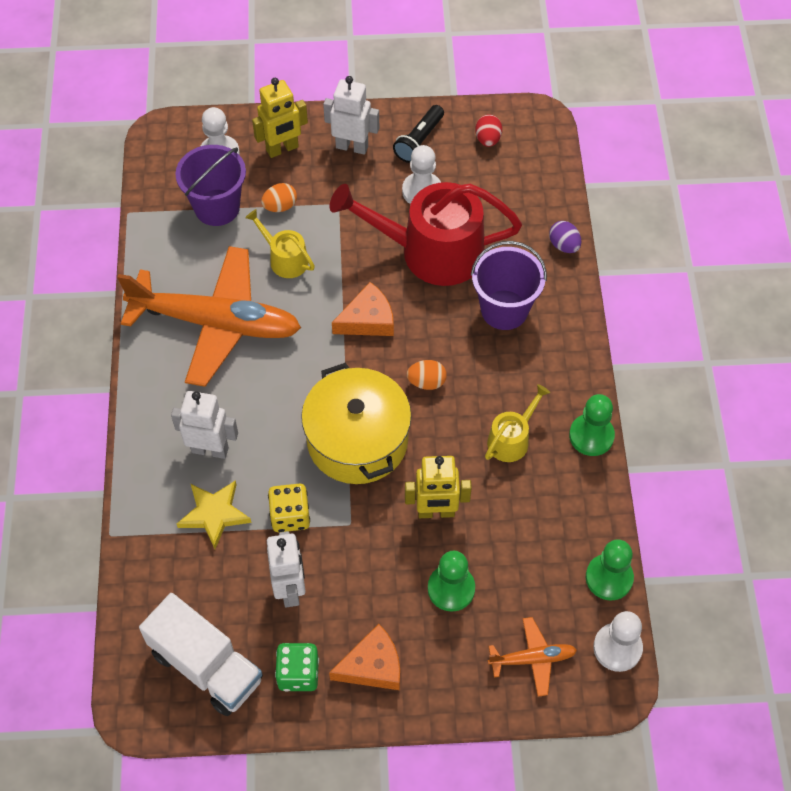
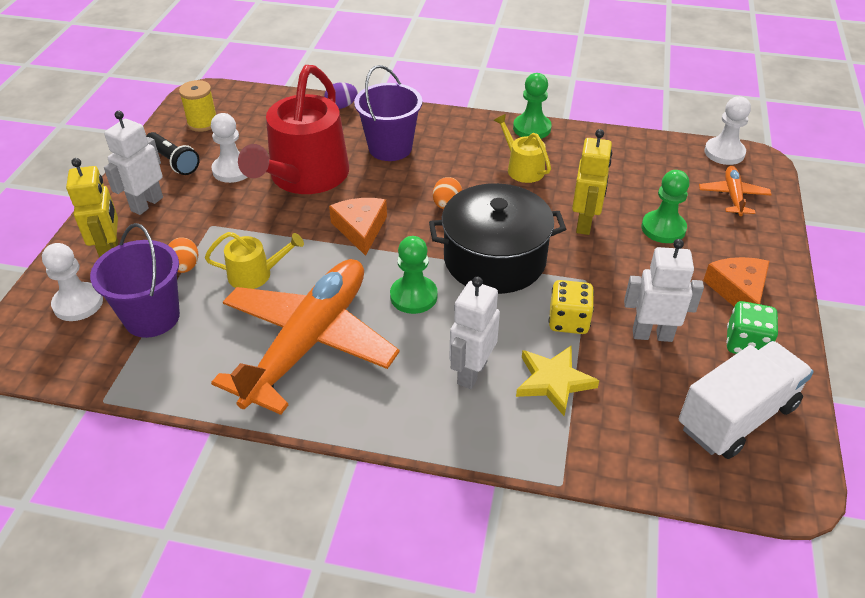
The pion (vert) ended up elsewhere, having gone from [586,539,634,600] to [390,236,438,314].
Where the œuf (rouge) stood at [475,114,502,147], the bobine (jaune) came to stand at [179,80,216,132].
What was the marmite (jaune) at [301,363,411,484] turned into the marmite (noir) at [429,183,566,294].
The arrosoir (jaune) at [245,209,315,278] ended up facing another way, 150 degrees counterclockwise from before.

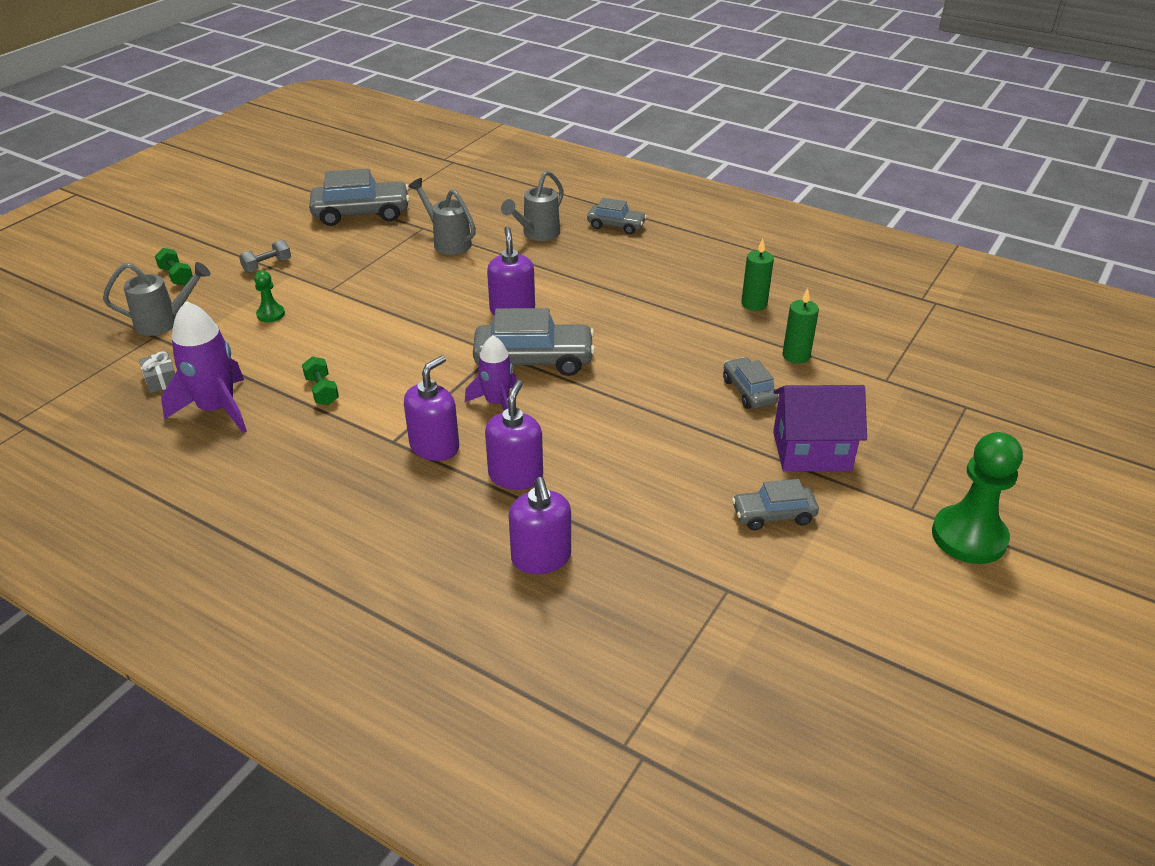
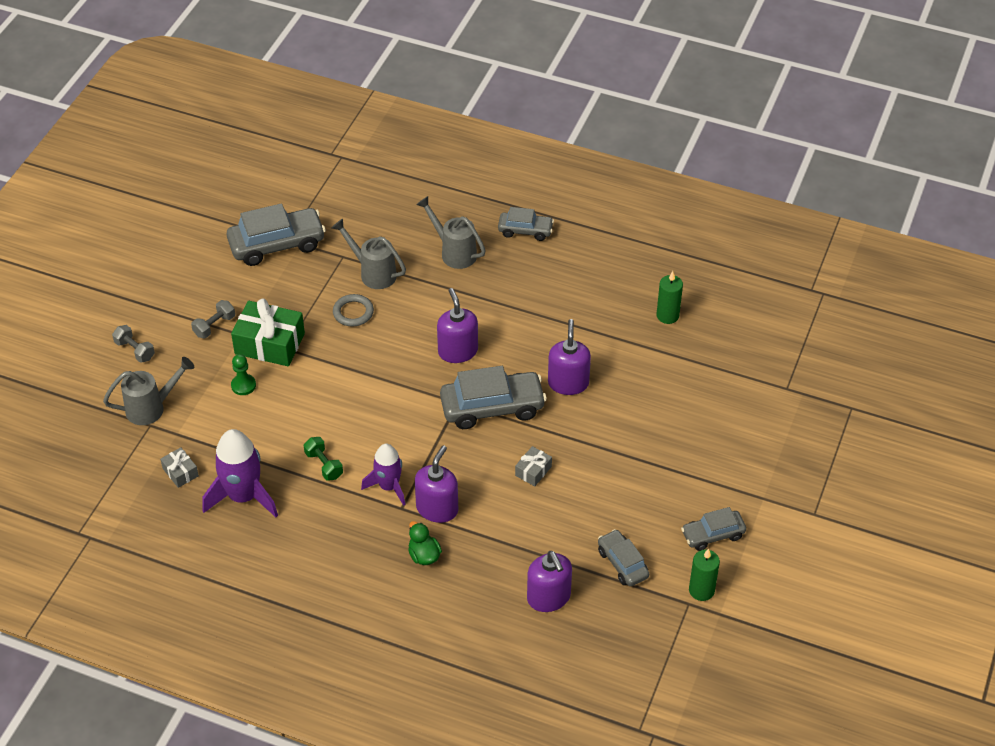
The second view lost the maison (violet) at [773,385,867,472].
The second view lost the pion (vert) at [932,432,1023,564].
The second view gained the cadeau (vert) at [231,299,305,366].
The second view gained the anneau (gris) at [333,294,374,327].
The second view gained the canard (vert) at [408,521,442,565].
The second view gained the cadeau (gris) at [515,446,552,486].
The fusée (violet) ended up elsewhere, having gone from [465,335,517,410] to [361,444,405,506].
The distributeur de savon (violet) ended up elsewhere, having gone from [485,380,543,490] to [548,319,591,395].
The voiture (gris) ended up elsewhere, having gone from [723,357,778,409] to [598,529,649,586].
The bougie (vert) ended up elsewhere, having gone from [782,288,819,364] to [689,548,720,601].
What was the haltère (vert) at [155,248,193,285] turned into the haltère (gris) at [112,325,155,363].
The arrosoir (gris) at [501,170,564,241] ended up facing another way, 105 degrees clockwise from before.

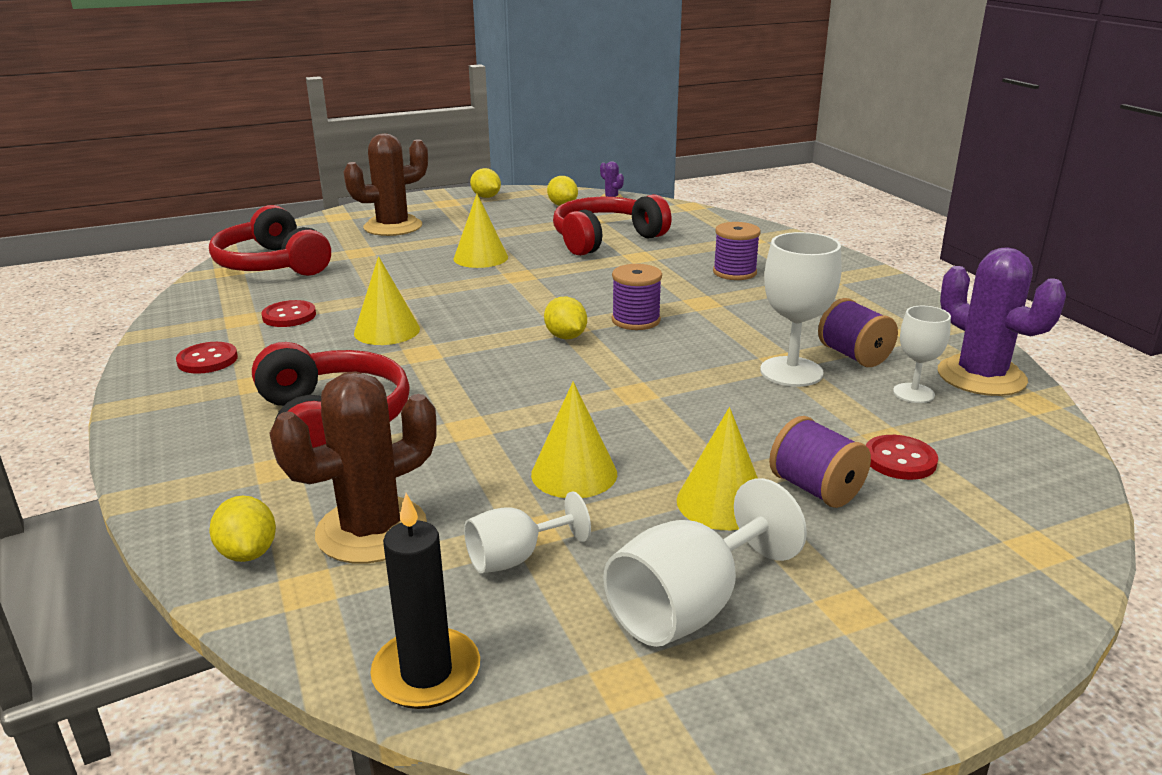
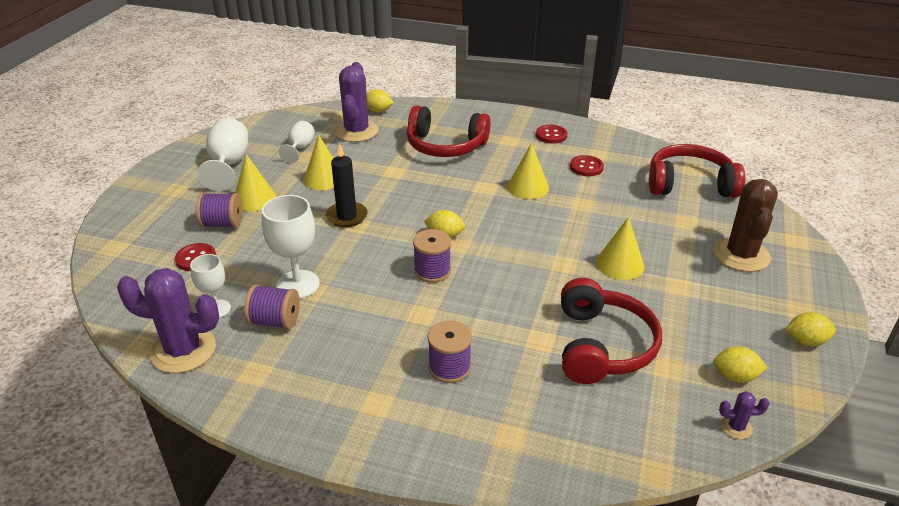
The bougie (noir) ended up elsewhere, having gone from [370,493,480,709] to [326,144,368,227].
What was the cactus (marron) at [269,371,437,564] turned into the cactus (violet) at [335,62,378,142].

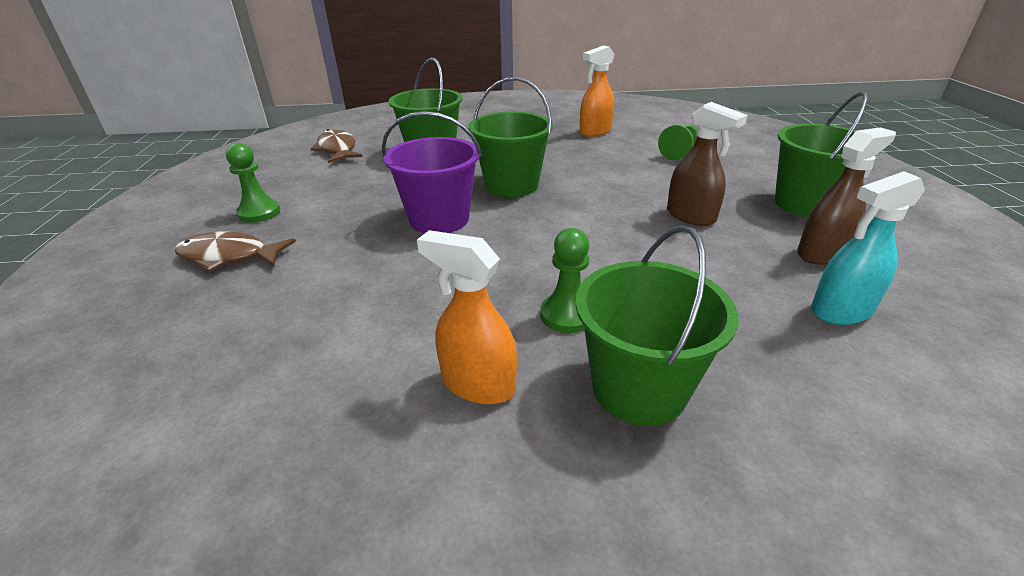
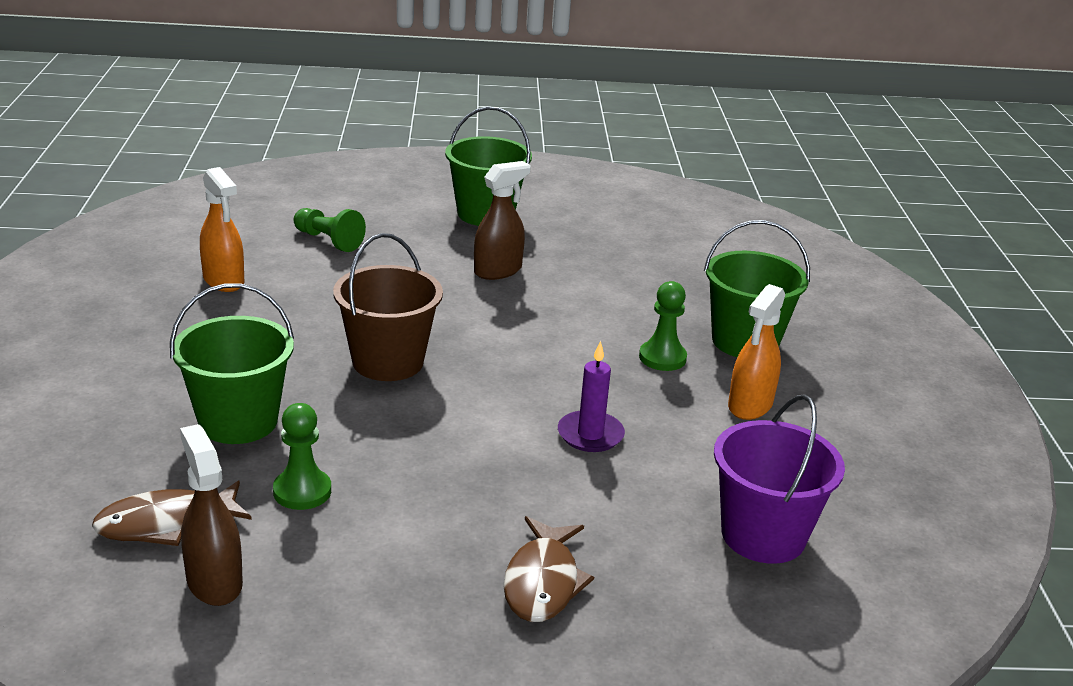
The second view lost the vaporisateur (turquoise) at [811,171,925,325].
The second view gained the bougie (violet) at [558,341,625,452].
The pion (vert) ended up elsewhere, having gone from [226,143,280,223] to [273,403,331,510].
The seau (violet) ended up elsewhere, having gone from [382,111,482,234] to [714,394,845,564].
The vaporisateur (marron) ended up elsewhere, having gone from [797,127,896,265] to [180,424,243,606].
What was the seau (vert) at [468,77,553,197] turned into the seau (marron) at [333,233,443,381].

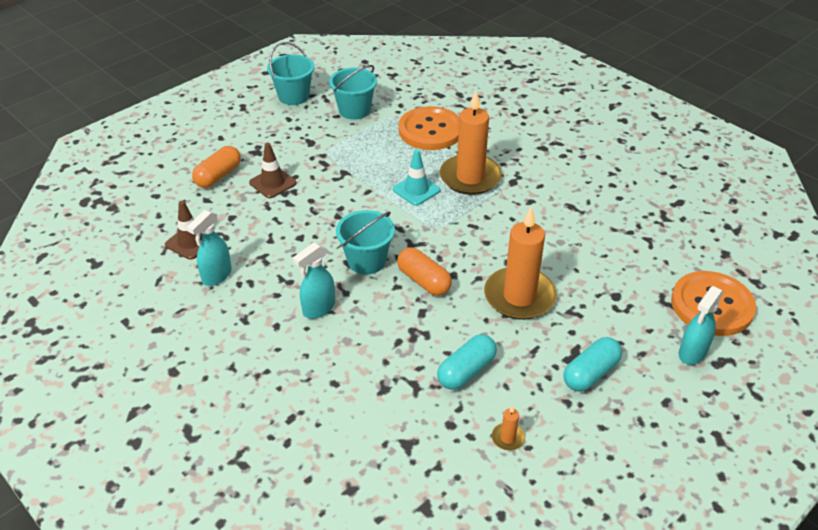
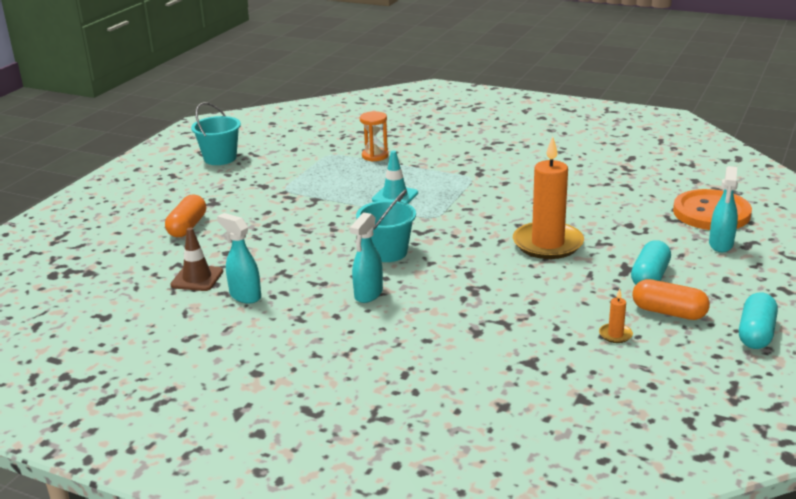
The second view lost the cône de chantier (marron) at [249,143,297,198].
The second view lost the seau (turquoise) at [329,65,377,120].
The second view lost the bougie (orange) at [440,91,502,195].
The gélule (orange) ended up elsewhere, having gone from [397,247,452,296] to [632,279,710,320].
The gélule (turquoise) ended up elsewhere, having gone from [437,334,497,390] to [739,292,778,349].
Where the bouton (orange) stood at [398,106,459,150], the sablier (orange) came to stand at [360,111,389,162].
The vaporisateur (turquoise) at [187,210,232,286] ended up facing another way, 120 degrees clockwise from before.

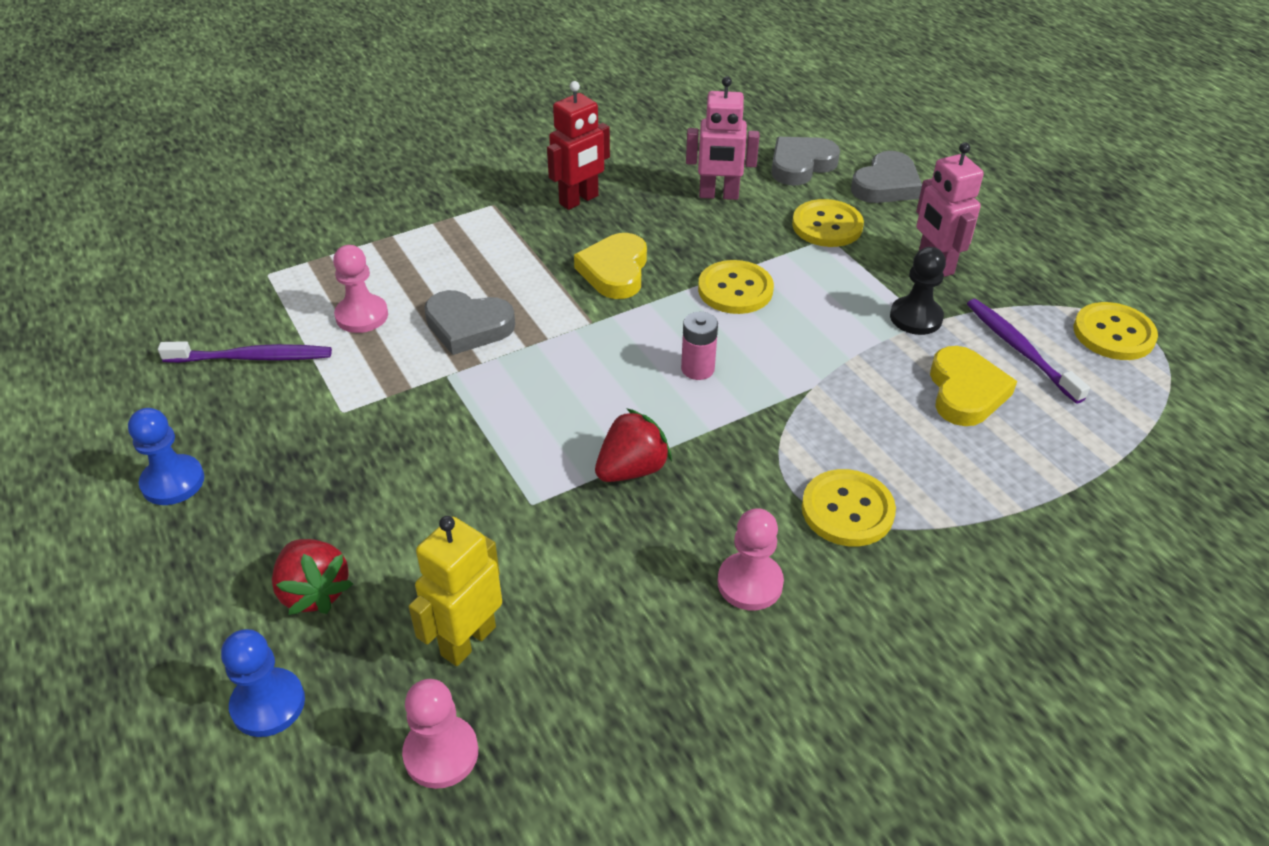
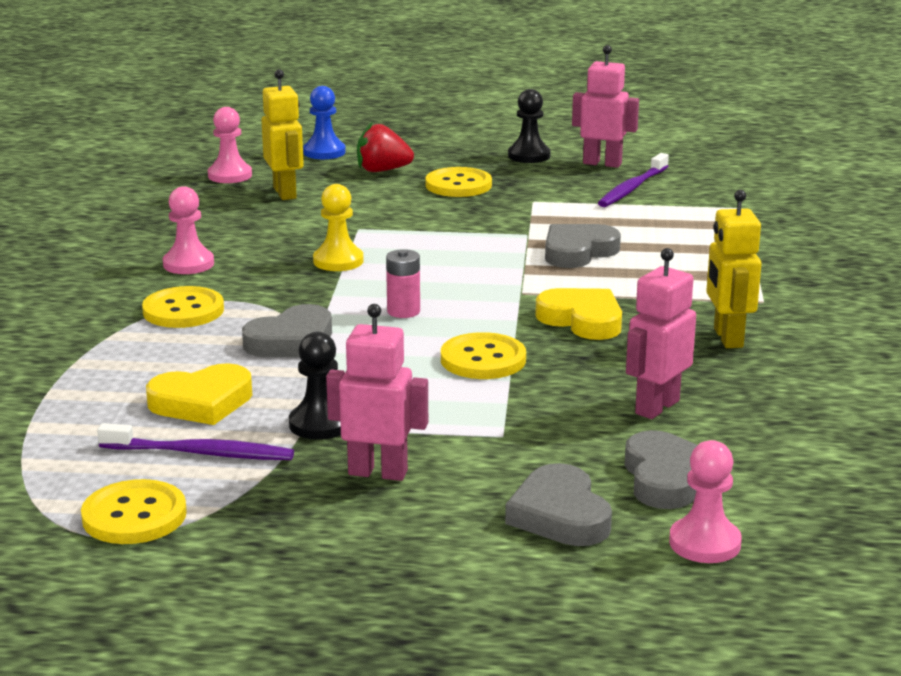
The second view gained the cœur (gris) at [242,304,332,357].
The second view gained the robot (rose) at [572,45,639,168].
The pion (rose) ended up elsewhere, having gone from [333,245,388,333] to [669,440,742,563].
The bouton (jaune) ended up elsewhere, having gone from [792,199,864,247] to [425,167,492,197].
Where the fraise (rouge) stood at [595,408,672,482], the pion (jaune) came to stand at [313,184,363,271].
What was the pion (bleu) at [128,408,204,505] turned into the pion (noir) at [508,89,551,163].
What was the robot (rouge) at [547,81,610,210] turned into the robot (jaune) at [706,190,762,348].
The cœur (jaune) at [930,346,1017,426] ended up facing another way, 60 degrees counterclockwise from before.

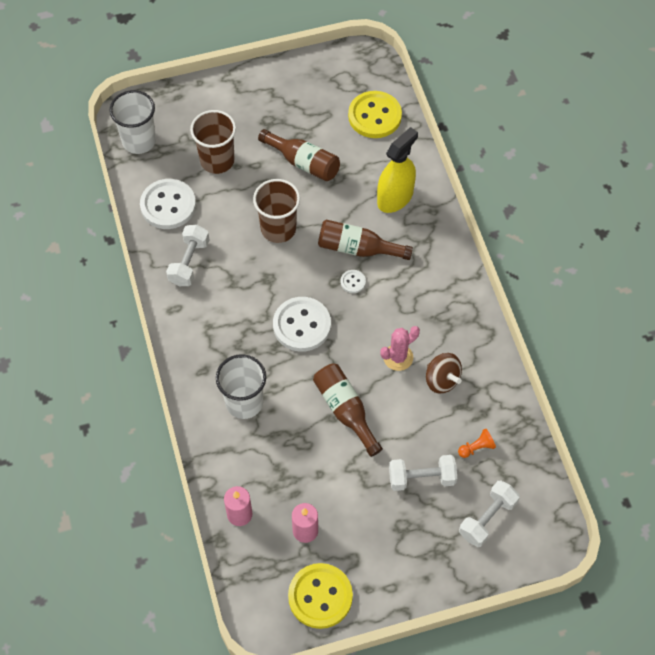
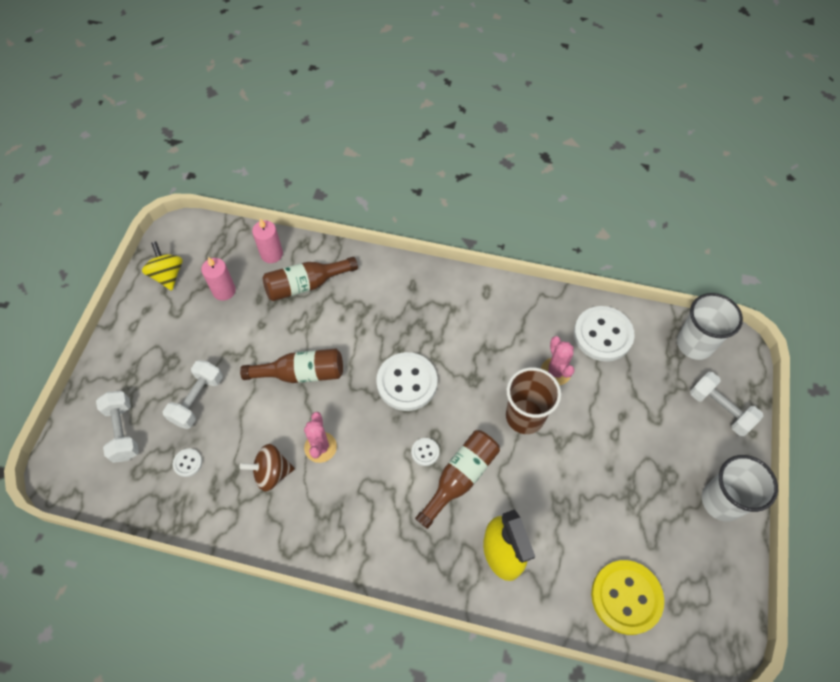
The second view lost the gobelet (marron) at [190,110,236,174].
The second view gained the cactus (rose) at [541,336,575,385].
The haltère (blanc) ended up elsewhere, having gone from [166,225,209,286] to [690,372,763,436].
The gobelet (blanc) ended up elsewhere, having gone from [216,354,266,419] to [702,455,778,521].
The bouteille (marron) ended up elsewhere, having gone from [258,129,340,181] to [263,257,358,301].
Where the bouton (jaune) stood at [288,563,353,629], the toupie (jaune) came to stand at [142,241,183,291].
Where the pion (orange) stood at [458,429,496,458], the bouton (blanc) came to stand at [173,449,202,477].

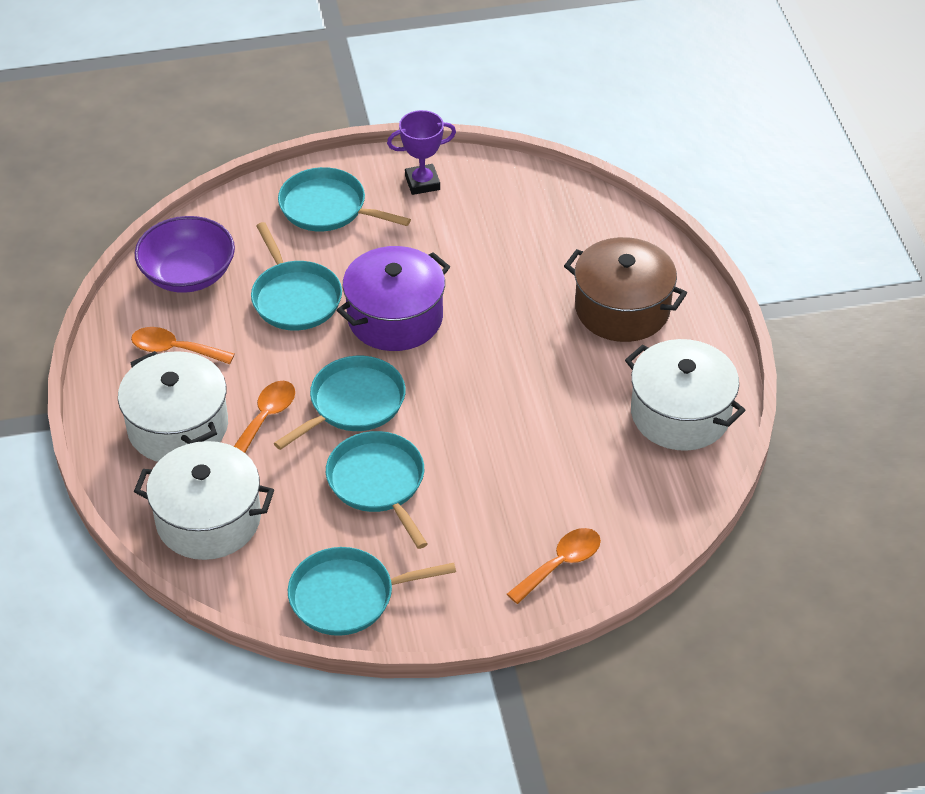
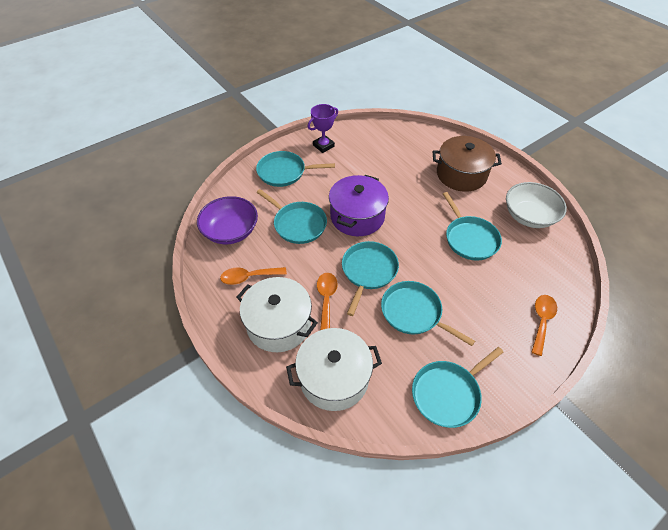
The second view gained the poêle (turquoise) at [443,192,502,261].
Where the marmite (blanc) stood at [625,339,746,451], the bol (blanc) came to stand at [506,182,567,228].

